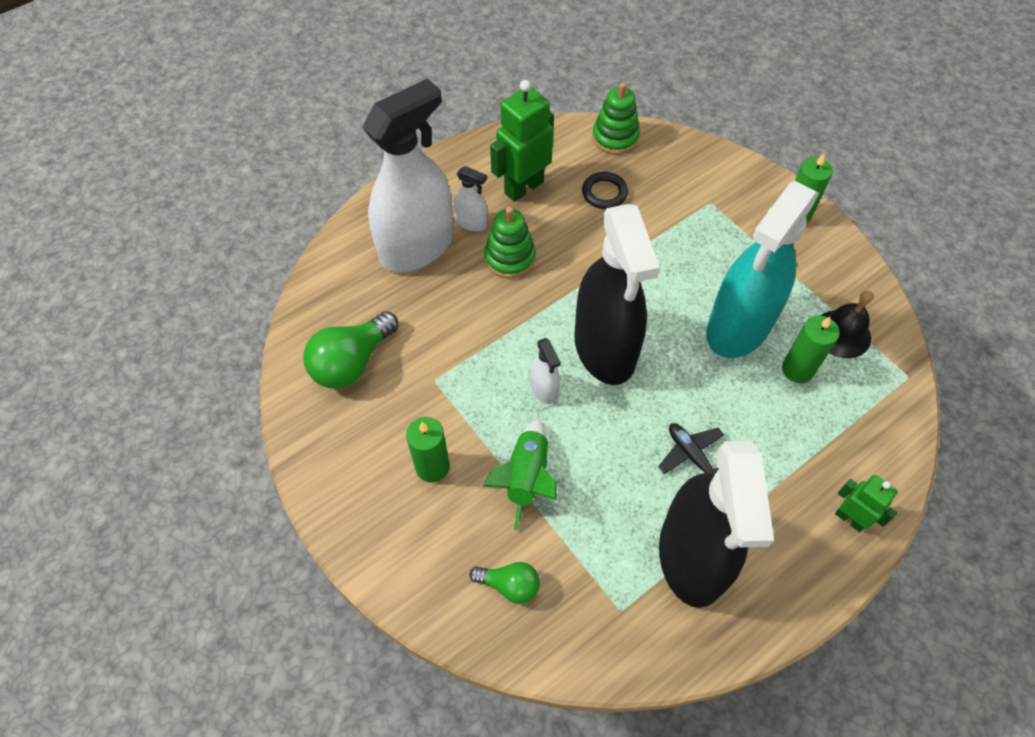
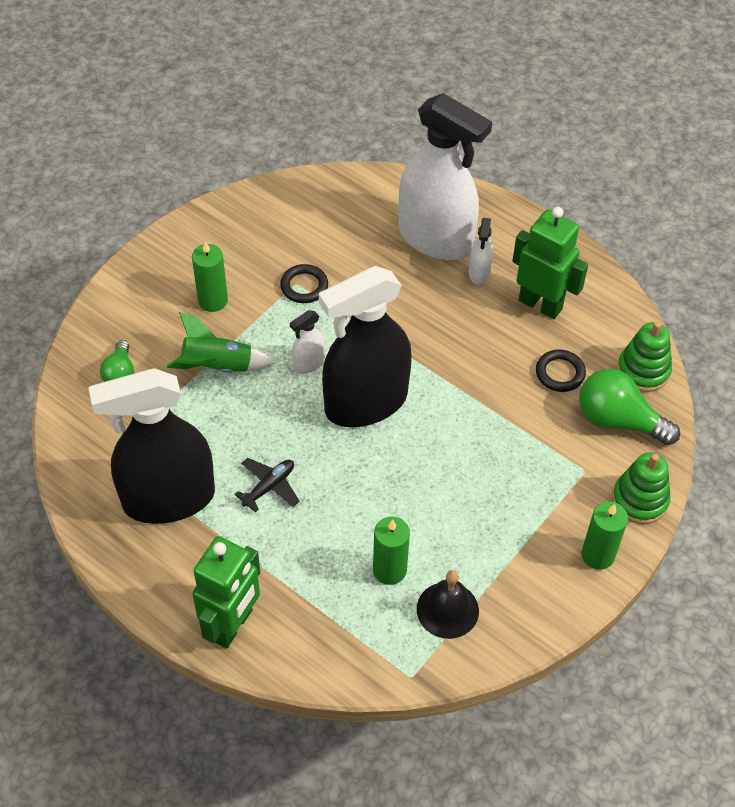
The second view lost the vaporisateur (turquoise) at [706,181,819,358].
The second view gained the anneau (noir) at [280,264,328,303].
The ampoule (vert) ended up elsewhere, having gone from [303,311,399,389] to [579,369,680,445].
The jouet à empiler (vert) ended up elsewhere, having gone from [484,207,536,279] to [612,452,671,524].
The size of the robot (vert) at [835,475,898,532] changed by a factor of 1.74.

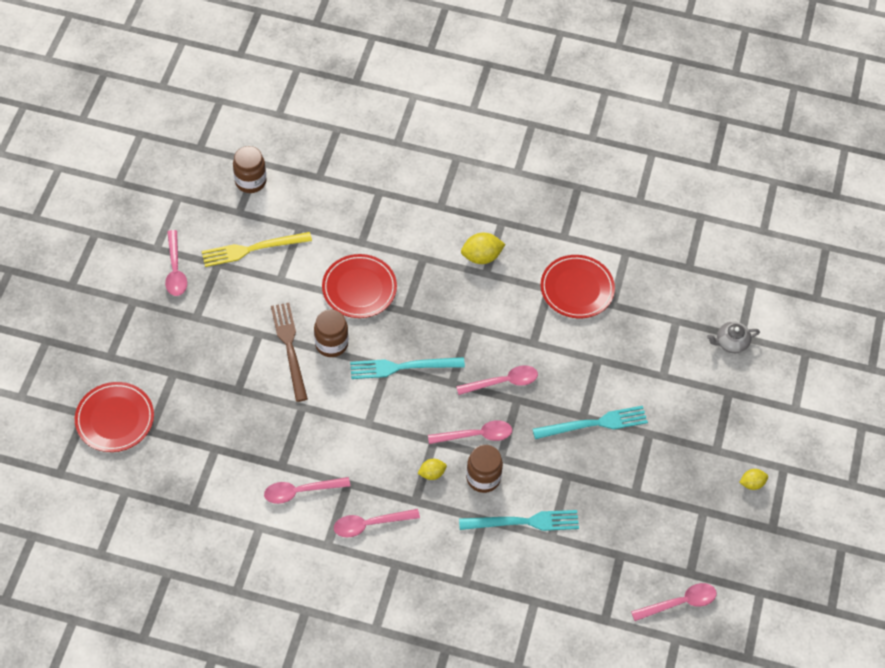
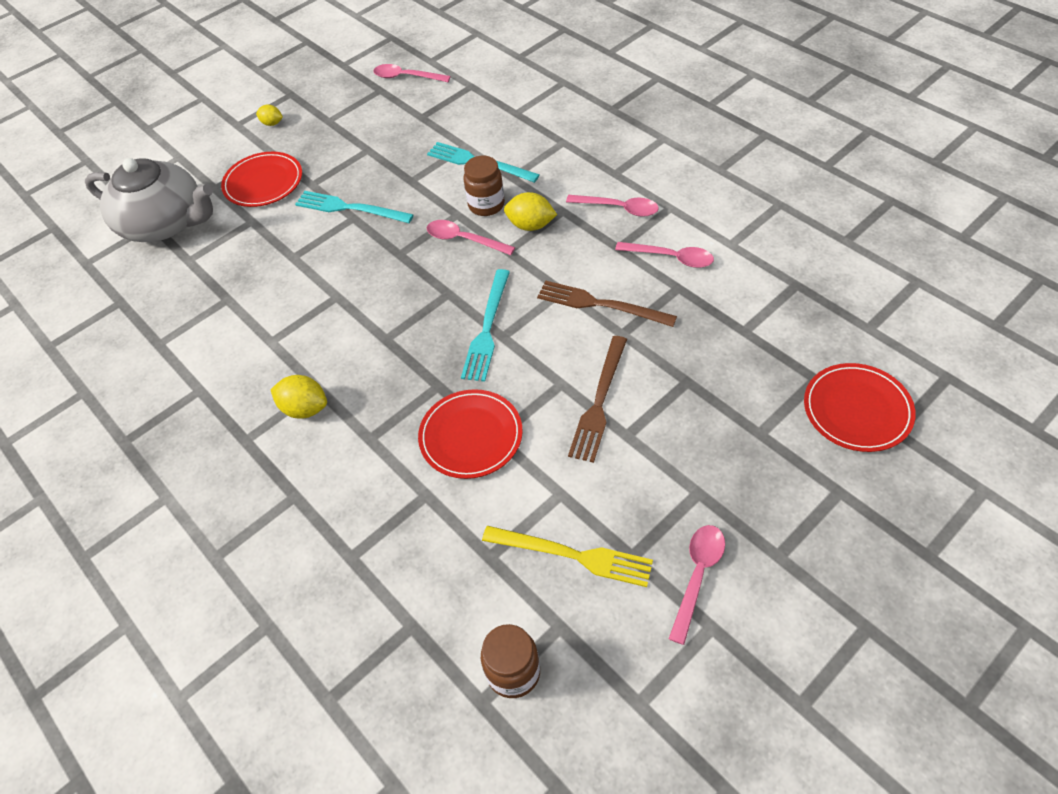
The second view lost the bocal (marron) at [314,309,348,357].
The second view lost the cuillère (rose) at [456,365,538,395].
The second view gained the fourchette (marron) at [537,280,677,327].
The assiette (rouge) ended up elsewhere, having gone from [540,255,615,318] to [221,152,302,207].
The fourchette (turquoise) at [350,357,465,379] ended up facing another way, 75 degrees clockwise from before.
The size of the citron (jaune) at [417,459,447,480] changed by a factor of 1.61.
The size of the théière (gris) at [707,321,760,353] changed by a factor of 2.47.

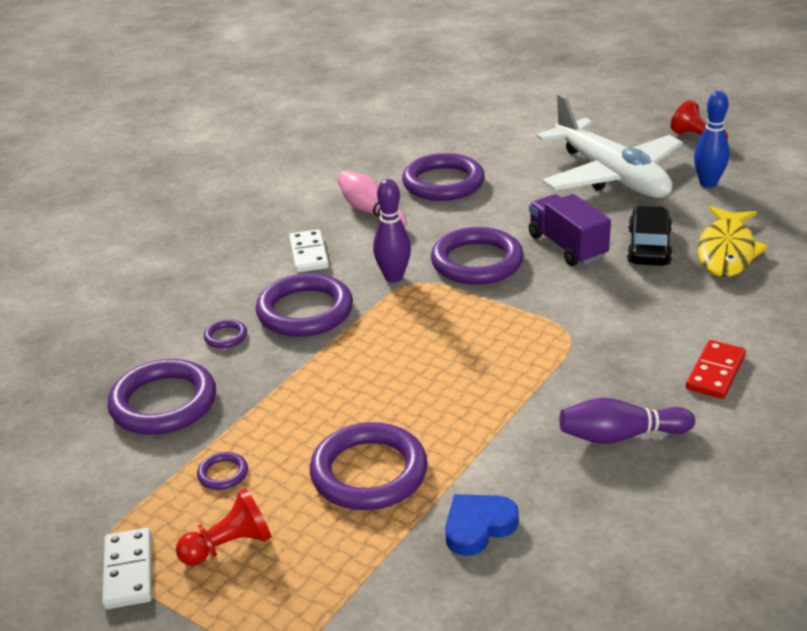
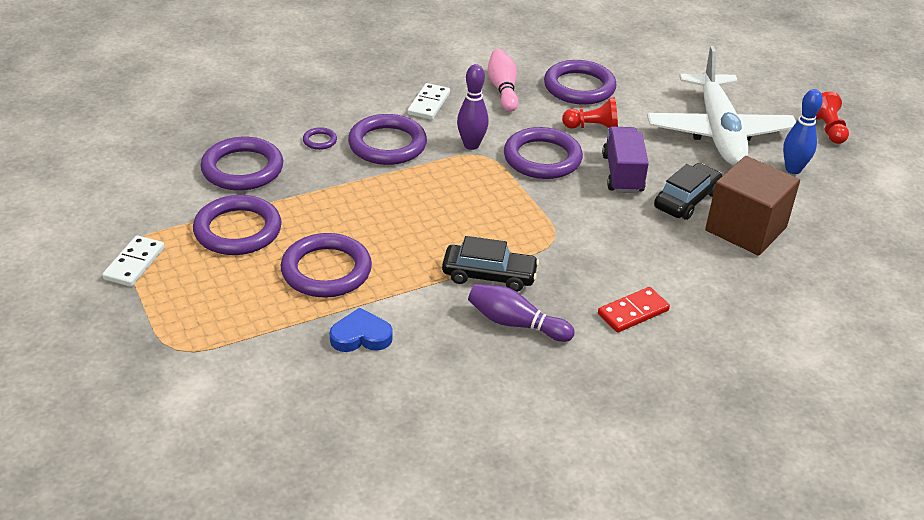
The second view gained the voiture (noir) at [442,236,539,292].
The pion (rouge) ended up elsewhere, having gone from [176,488,272,566] to [562,97,618,129].
Where the poisson (jaune) stood at [698,206,769,277], the cube (marron) came to stand at [705,156,800,256].
The size of the anneau (violet) at [197,452,248,490] changed by a factor of 2.29.

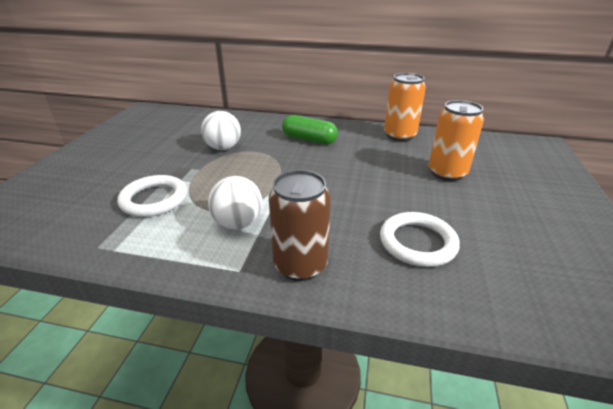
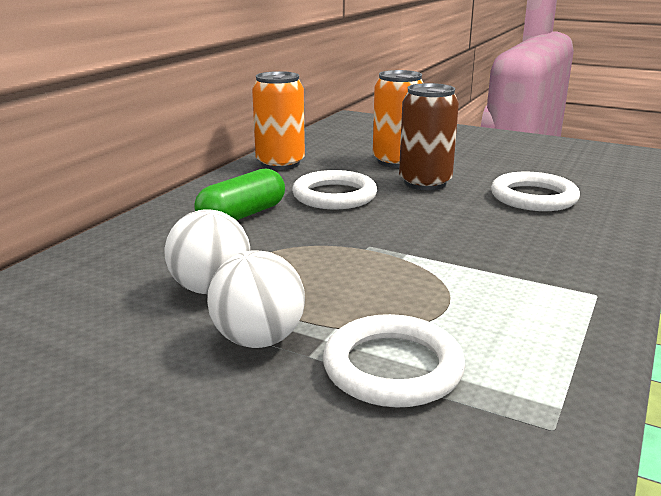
The second view gained the anneau (blanc) at [292,170,377,209].
The balle (blanc) ended up elsewhere, having gone from [208,176,263,229] to [207,250,305,348].
The canette (marron) ended up elsewhere, having gone from [269,170,331,281] to [399,83,459,190].

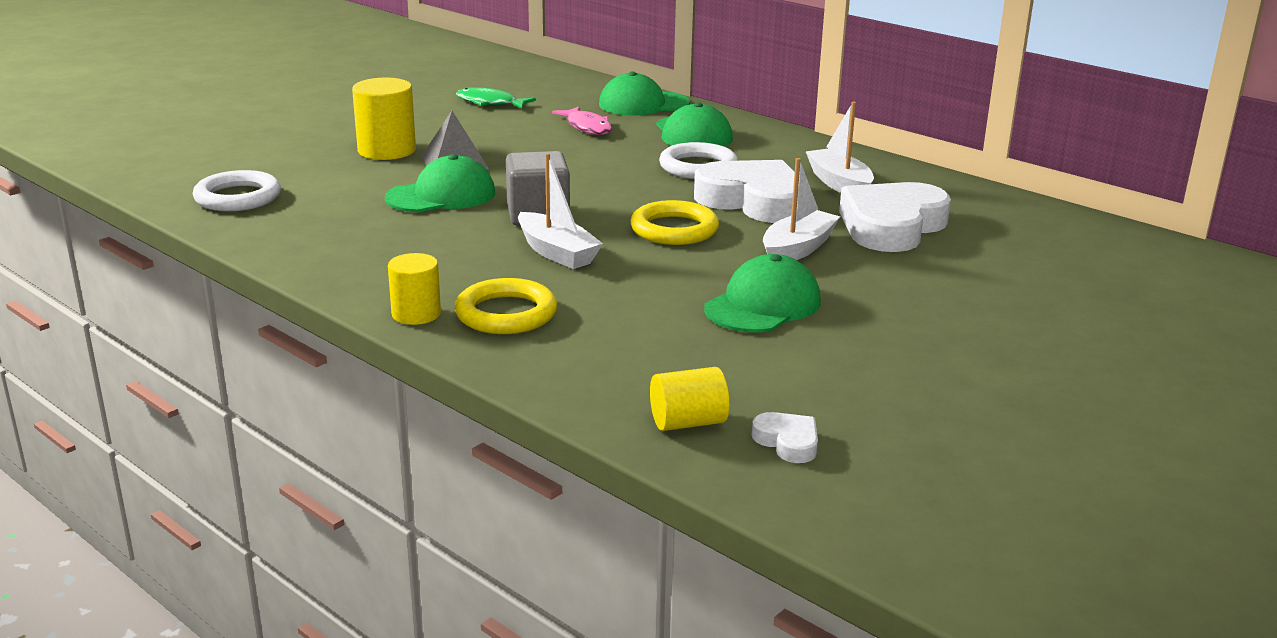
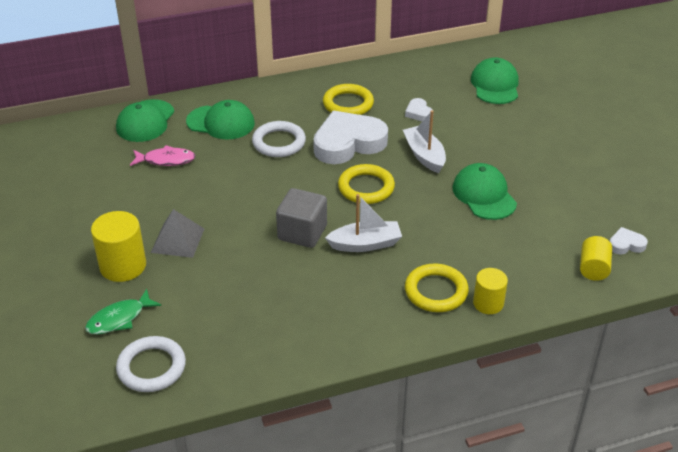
The casquette (vert) ended up elsewhere, having gone from [385,154,495,212] to [471,57,519,104].
The cylindre (jaune) ended up elsewhere, having gone from [388,253,441,325] to [473,268,508,314].
The poisson (vert) ended up elsewhere, having gone from [456,87,536,109] to [85,289,161,334].
Where the bateau (blanc) stood at [806,102,874,193], the anneau (jaune) came to stand at [323,84,374,115].
The size of the cœur (blanc) at [839,182,951,252] changed by a factor of 0.43.

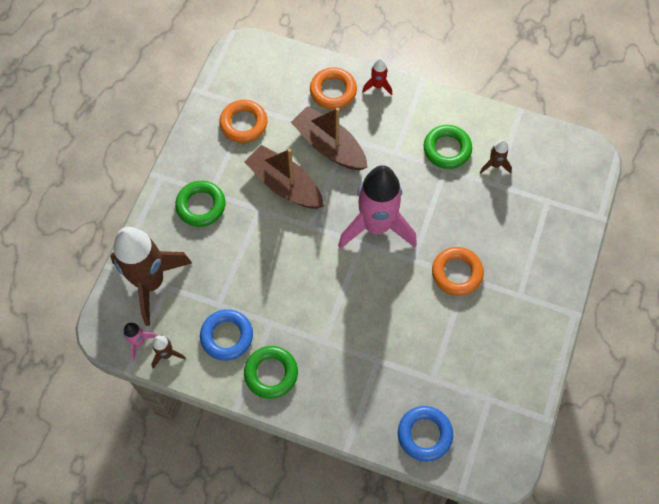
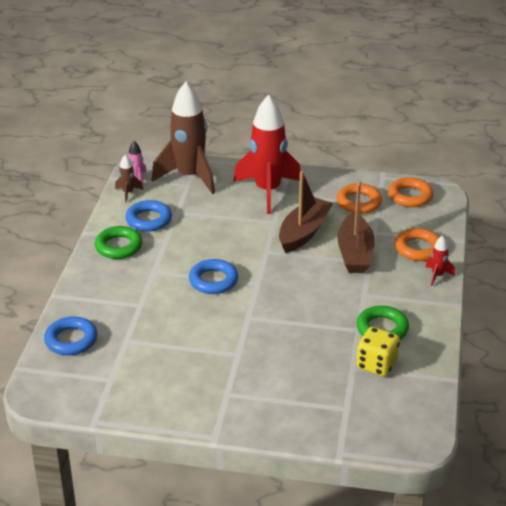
The second view lost the fusée (rose) at [338,165,417,249].
The second view gained the anneau (bleu) at [189,259,238,294].
The anneau (orange) ended up elsewhere, having gone from [432,247,484,296] to [388,177,433,207].
Where the anneau (vert) stood at [175,181,225,227], the fusée (rouge) came to stand at [233,95,300,214].
Where the fusée (marron) stood at [480,139,512,174], the dé (jaune) came to stand at [356,327,400,376].
The bateau (marron) at [291,106,368,170] ended up facing another way, 150 degrees clockwise from before.

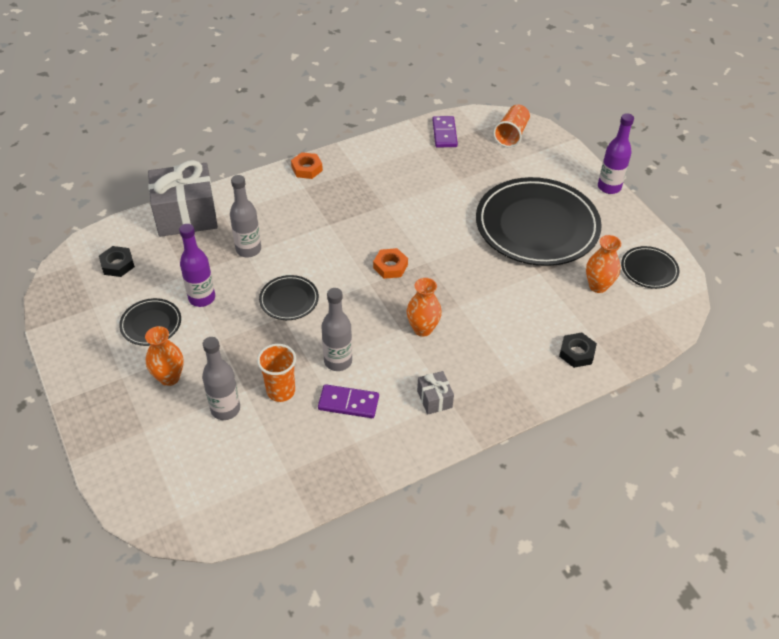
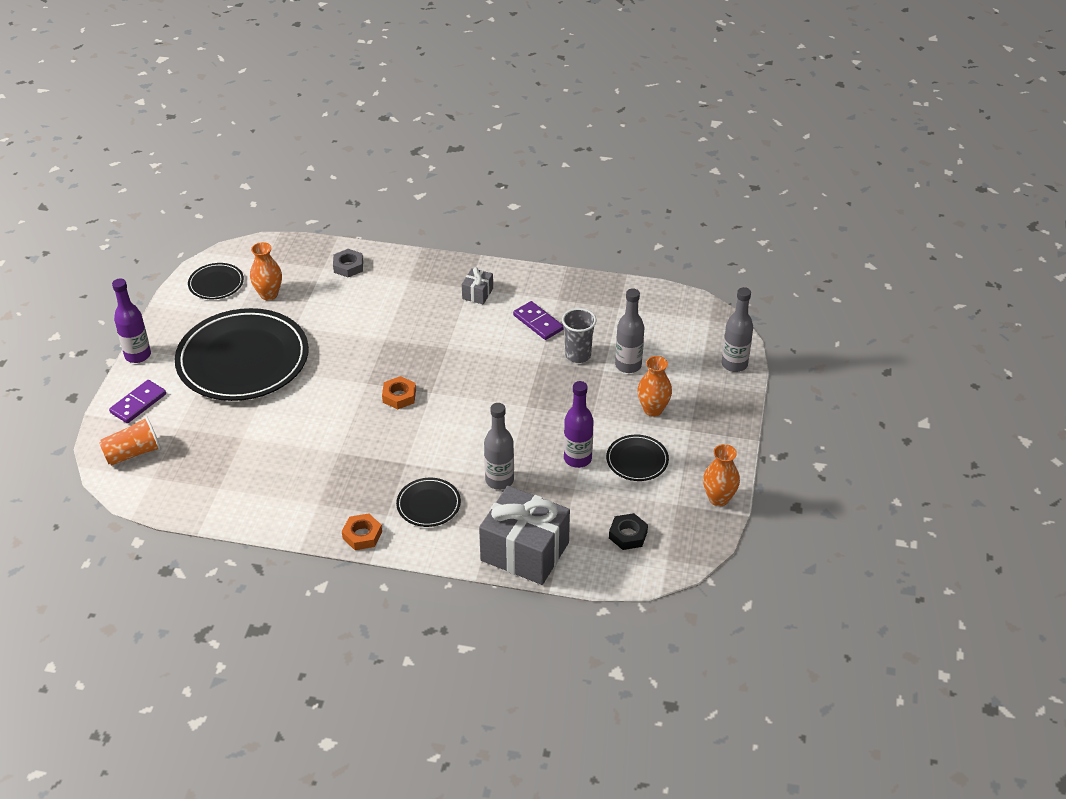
The assiette (noir) ended up elsewhere, having gone from [259,275,319,320] to [396,478,461,527].
The bouteille (gris) ended up elsewhere, having gone from [322,288,352,371] to [722,287,753,372].
The vase (orange) ended up elsewhere, having gone from [407,278,442,337] to [703,444,740,506].
The domino (violet) ended up elsewhere, having gone from [432,116,458,147] to [109,380,166,423].
What was the gobelet (orange) at [257,344,296,402] turned into the gobelet (gris) at [562,308,596,363].
What was the écrou (noir) at [559,333,597,368] turned into the écrou (gris) at [333,249,363,277].

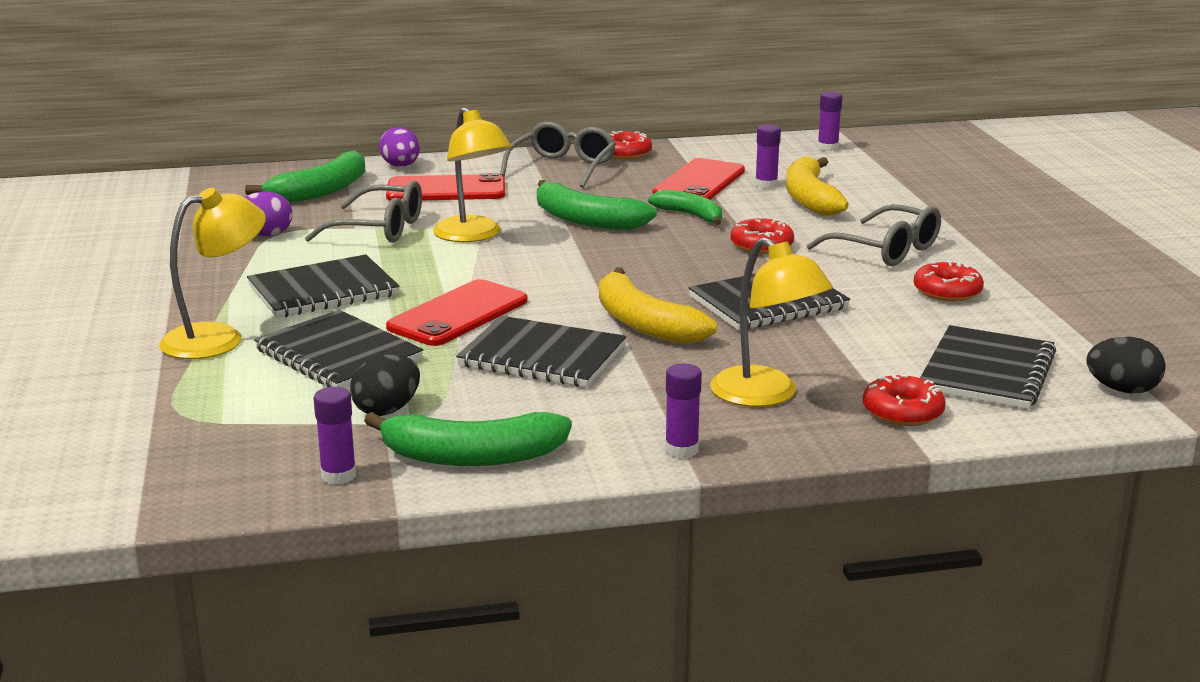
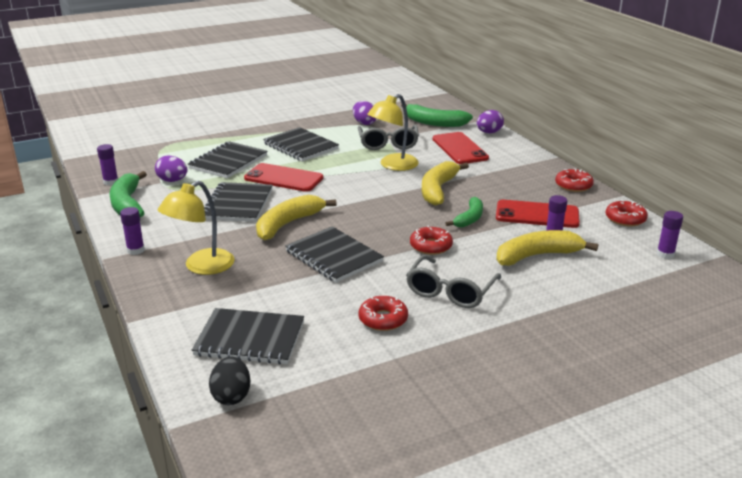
The second view lost the lampe (jaune) at [159,188,266,359].
The second view lost the lunettes (gris) at [500,122,616,188].
The beignet (rouge) ended up elsewhere, having gone from [863,374,946,426] to [606,200,648,226].
What was the œuf (noir) at [350,354,420,416] turned into the œuf (violet) at [155,155,188,182].
What was the banane (vert) at [537,180,657,230] turned into the banane (jaune) at [422,161,469,206].

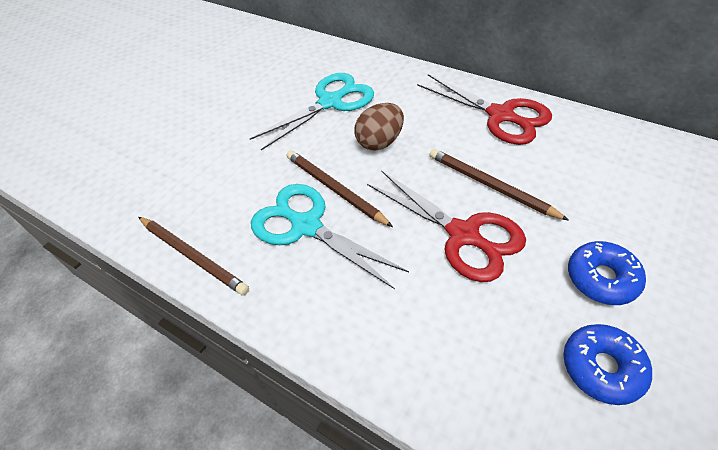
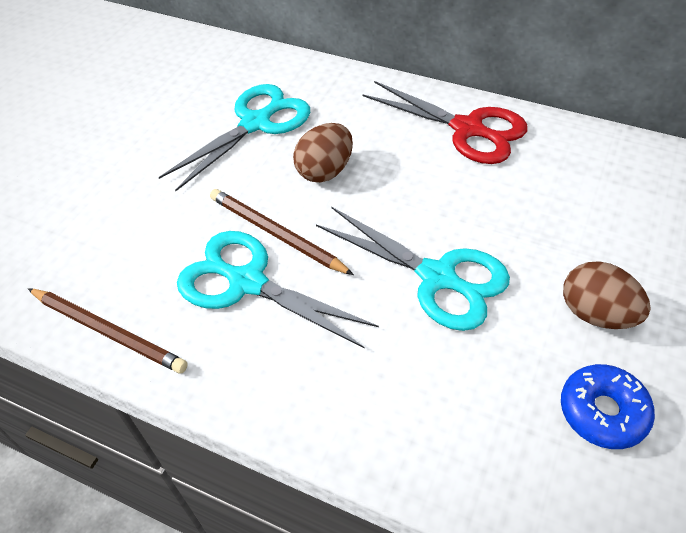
The second view lost the crayon (marron) at [429,149,569,221].
Where the beignet (bleu) stood at [568,241,646,305], the œuf (marron) came to stand at [563,261,651,329].
What was the ciseaux (rouge) at [367,170,526,282] turned into the ciseaux (turquoise) at [316,207,510,331].

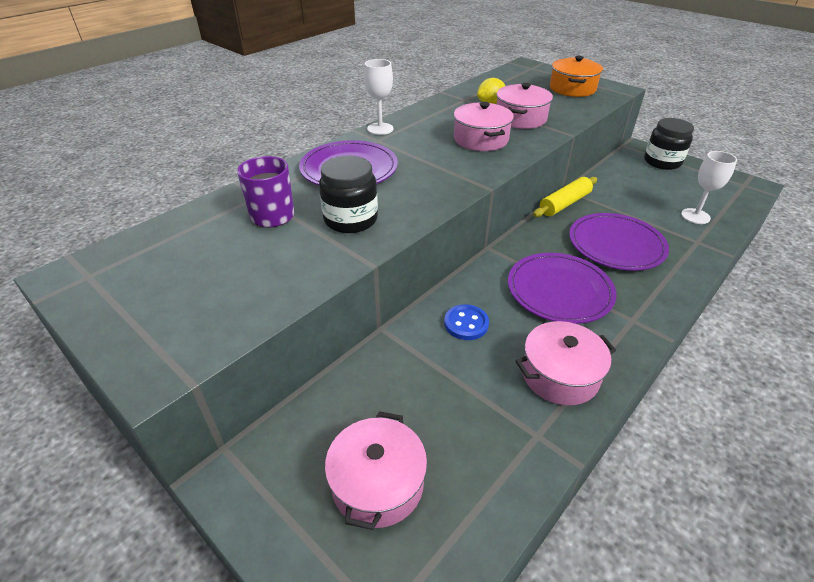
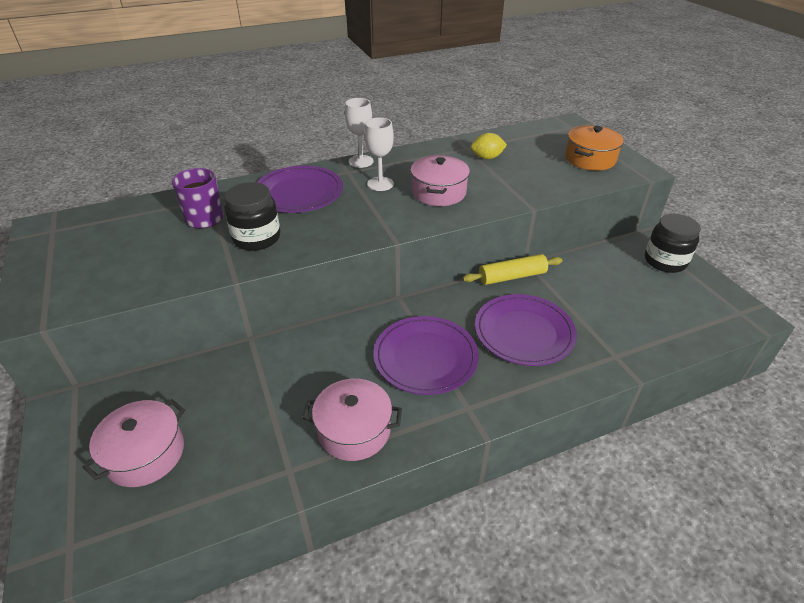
The second view lost the bouton (bleu) at [444,304,489,340].
The second view lost the marmite (rose) at [496,83,553,129].
The verre à pied (blanc) ended up elsewhere, having gone from [681,151,737,224] to [365,117,394,191].

